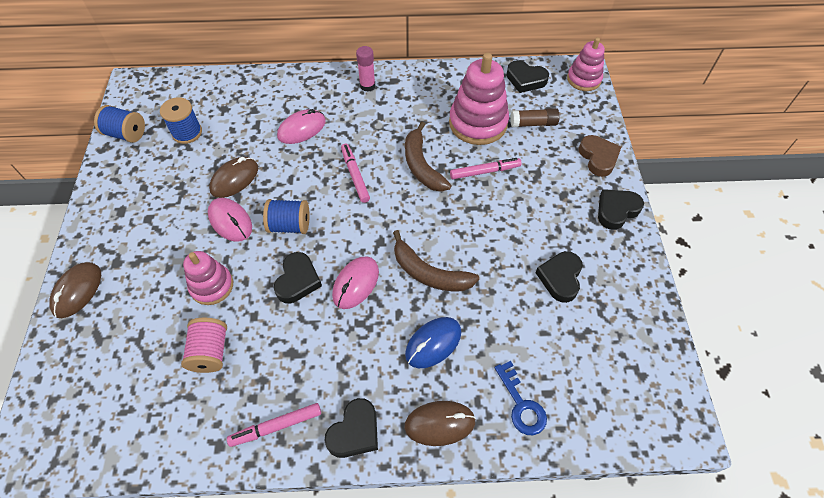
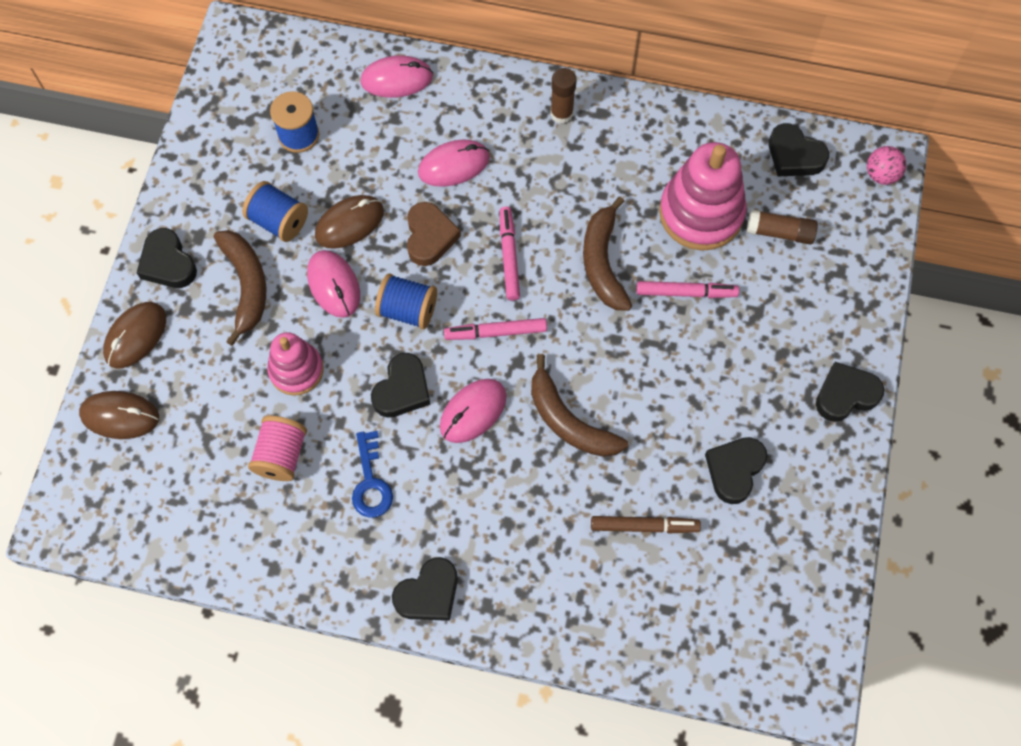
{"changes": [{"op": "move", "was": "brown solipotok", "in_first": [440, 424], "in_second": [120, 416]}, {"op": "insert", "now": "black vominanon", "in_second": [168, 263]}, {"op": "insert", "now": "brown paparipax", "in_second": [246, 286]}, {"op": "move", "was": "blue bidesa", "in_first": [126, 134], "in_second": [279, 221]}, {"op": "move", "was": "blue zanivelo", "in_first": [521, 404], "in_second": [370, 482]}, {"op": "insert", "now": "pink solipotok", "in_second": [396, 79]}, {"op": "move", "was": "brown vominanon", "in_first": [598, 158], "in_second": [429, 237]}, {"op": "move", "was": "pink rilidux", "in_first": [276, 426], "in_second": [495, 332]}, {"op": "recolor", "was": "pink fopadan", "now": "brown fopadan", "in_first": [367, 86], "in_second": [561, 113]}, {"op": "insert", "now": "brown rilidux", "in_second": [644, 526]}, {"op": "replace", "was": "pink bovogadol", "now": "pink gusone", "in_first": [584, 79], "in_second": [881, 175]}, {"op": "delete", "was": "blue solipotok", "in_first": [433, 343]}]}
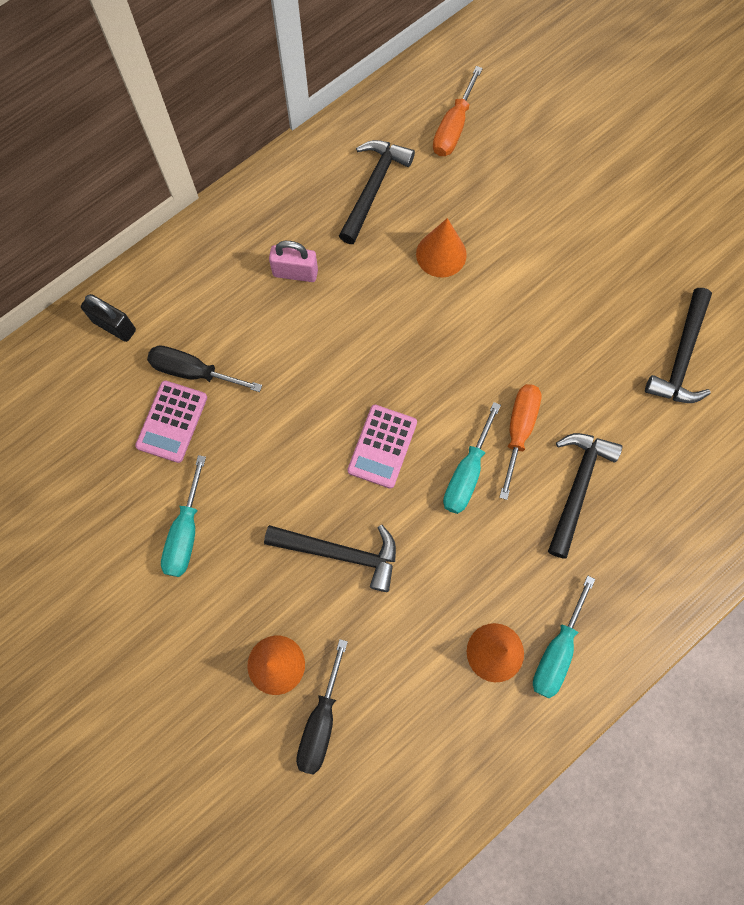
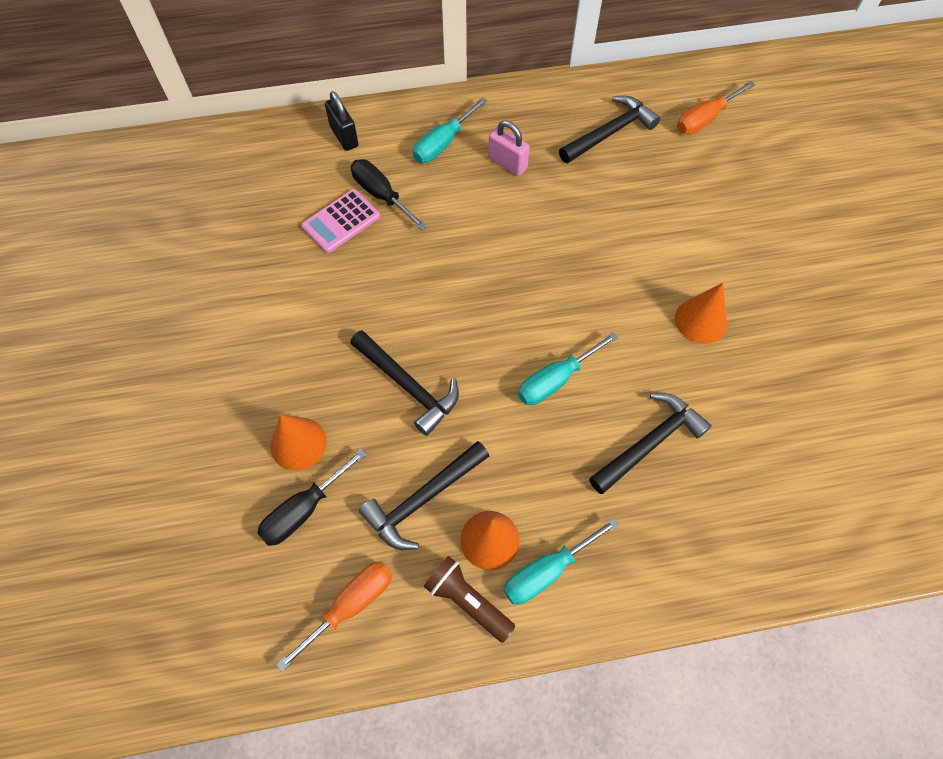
{"changes": [{"op": "move", "was": "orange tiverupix", "in_first": [519, 431], "in_second": [351, 605]}, {"op": "move", "was": "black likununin", "in_first": [681, 357], "in_second": [423, 499]}, {"op": "move", "was": "turquoise tiverupix", "in_first": [185, 533], "in_second": [443, 143]}, {"op": "insert", "now": "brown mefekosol", "in_second": [467, 601]}, {"op": "move", "was": "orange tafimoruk", "in_first": [441, 254], "in_second": [700, 320]}, {"op": "delete", "was": "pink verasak", "in_first": [382, 446]}]}
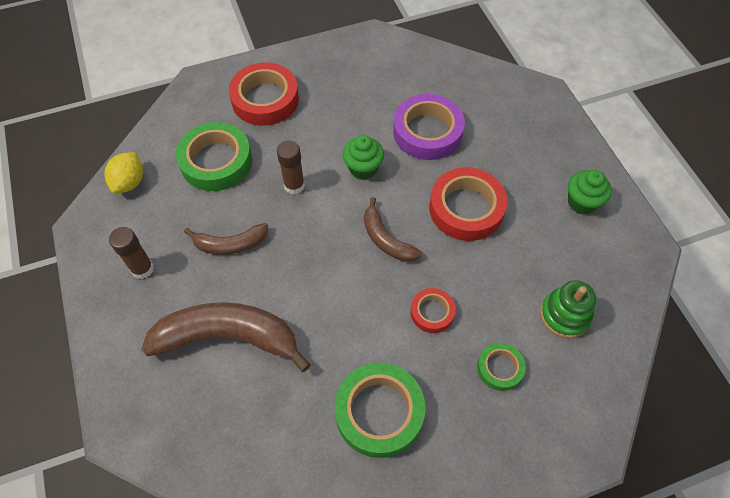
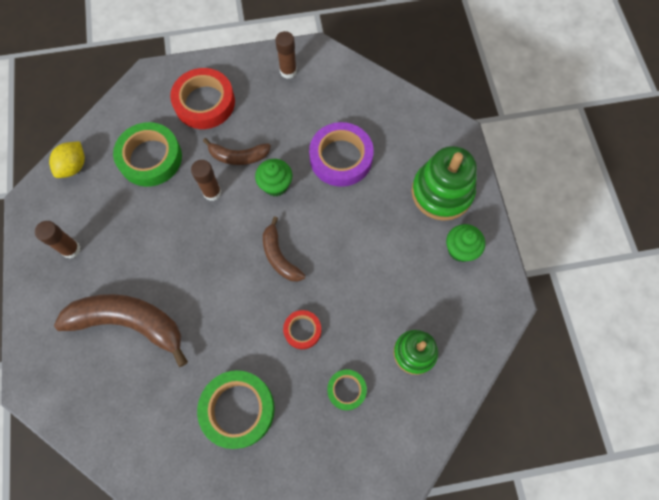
{"changes": [{"op": "move", "was": "brown paparipax", "in_first": [230, 244], "in_second": [238, 156]}, {"op": "insert", "now": "brown fopadan", "in_second": [288, 71]}, {"op": "insert", "now": "green bovogadol", "in_second": [442, 192]}, {"op": "delete", "was": "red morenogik", "in_first": [466, 208]}]}
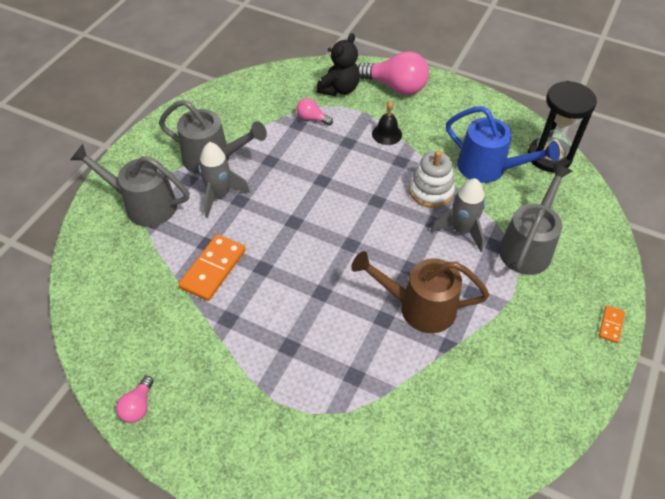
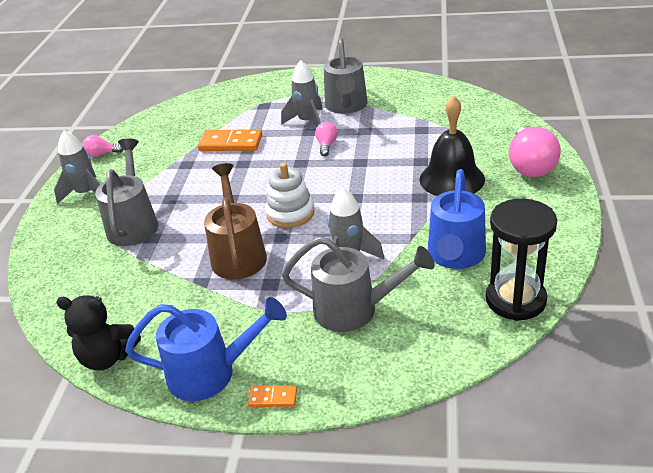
{"changes": [{"op": "insert", "now": "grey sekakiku", "in_second": [86, 193]}, {"op": "move", "was": "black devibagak", "in_first": [339, 89], "in_second": [107, 357]}, {"op": "move", "was": "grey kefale", "in_first": [143, 204], "in_second": [133, 223]}, {"op": "insert", "now": "blue kefale", "in_second": [212, 373]}, {"op": "move", "was": "white bovogadol", "in_first": [431, 191], "in_second": [290, 213]}, {"op": "move", "was": "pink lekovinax", "in_first": [312, 119], "in_second": [326, 145]}, {"op": "resize", "was": "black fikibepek", "in_first": [387, 134], "in_second": [452, 179], "ratio": 1.9}]}
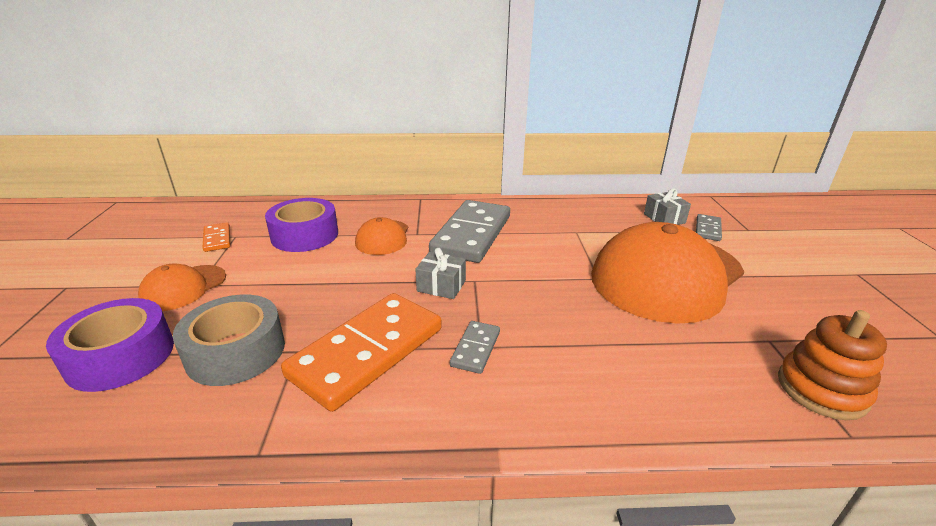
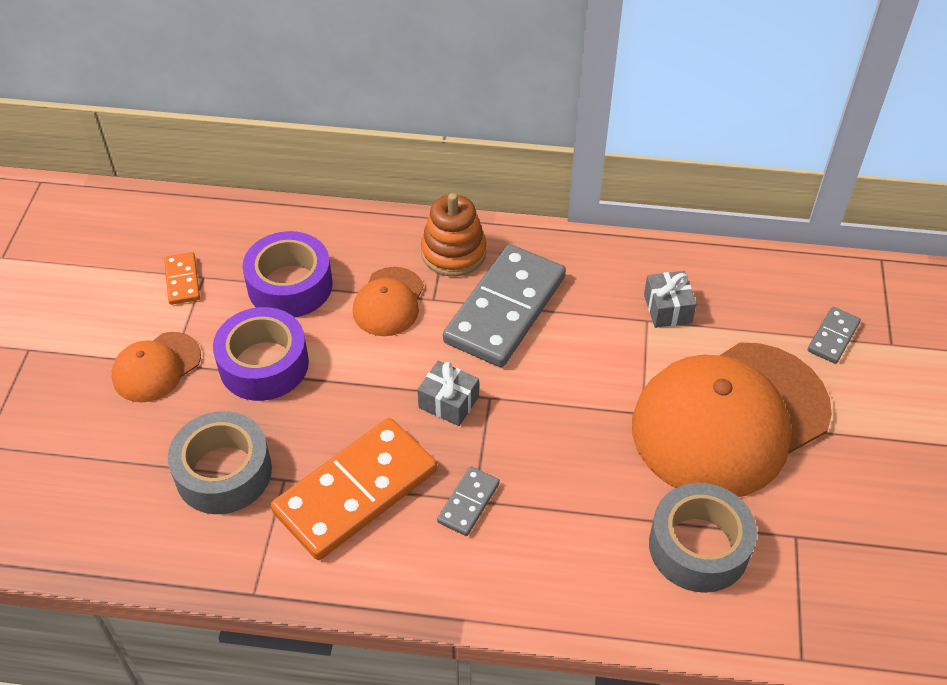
{"changes": [{"op": "move", "was": "purple morenogik", "in_first": [121, 356], "in_second": [264, 364]}, {"op": "move", "was": "orange bovogadol", "in_first": [821, 389], "in_second": [453, 252]}, {"op": "move", "was": "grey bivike", "in_first": [664, 218], "in_second": [667, 308]}, {"op": "insert", "now": "grey morenogik", "in_second": [698, 546]}]}
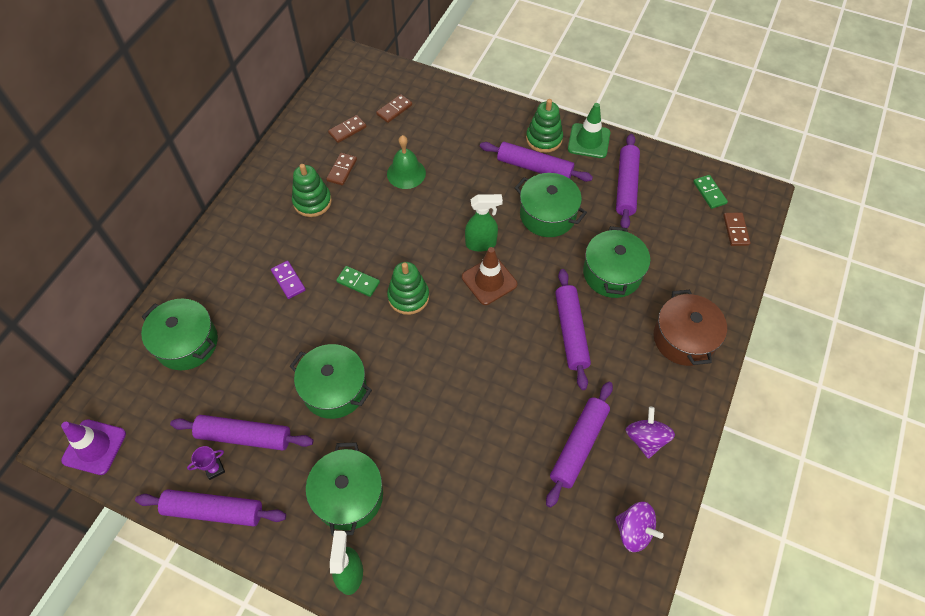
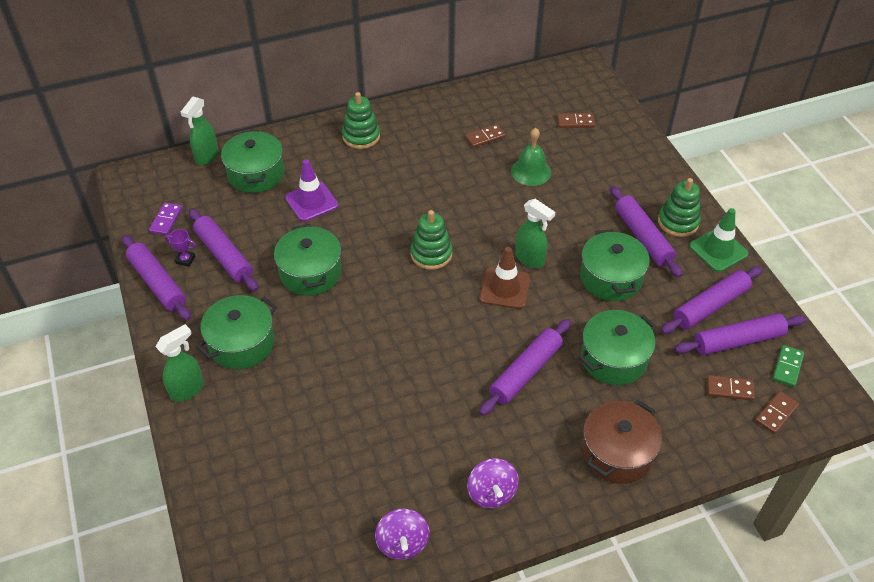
{"changes": [{"op": "move", "was": "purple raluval", "in_first": [288, 280], "in_second": [166, 220]}, {"op": "insert", "now": "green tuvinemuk", "in_second": [206, 157]}, {"op": "move", "was": "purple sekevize", "in_first": [94, 447], "in_second": [311, 202]}, {"op": "move", "was": "green bovogadol", "in_first": [312, 202], "in_second": [361, 136]}, {"op": "rotate", "was": "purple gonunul", "in_first": [645, 439], "in_second": [491, 493], "clockwise": 120}, {"op": "move", "was": "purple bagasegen", "in_first": [579, 445], "in_second": [738, 341]}, {"op": "move", "was": "brown raluval", "in_first": [347, 130], "in_second": [729, 389]}, {"op": "delete", "was": "green raluval", "in_first": [358, 282]}]}
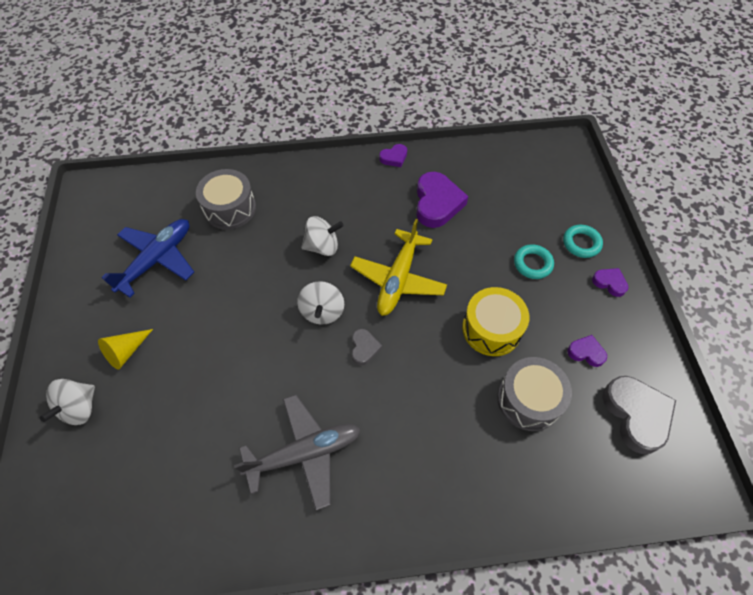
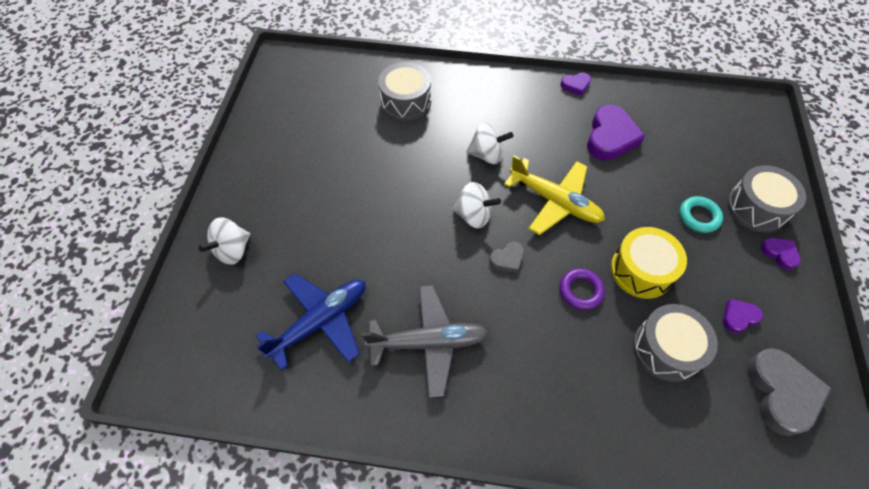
{"changes": [{"op": "move", "was": "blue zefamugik", "in_first": [157, 259], "in_second": [320, 321]}, {"op": "rotate", "was": "white gonunul", "in_first": [322, 311], "in_second": [473, 215], "clockwise": -90}, {"op": "rotate", "was": "grey vominanon", "in_first": [364, 348], "in_second": [507, 259], "clockwise": 45}, {"op": "rotate", "was": "yellow zefamugik", "in_first": [398, 279], "in_second": [555, 201], "clockwise": -90}, {"op": "insert", "now": "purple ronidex", "in_second": [580, 291]}, {"op": "rotate", "was": "purple vominanon", "in_first": [586, 352], "in_second": [738, 317], "clockwise": -60}, {"op": "replace", "was": "turquoise ronidex", "now": "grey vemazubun", "in_first": [581, 243], "in_second": [756, 207]}, {"op": "delete", "was": "yellow tafimoruk", "in_first": [126, 352]}]}
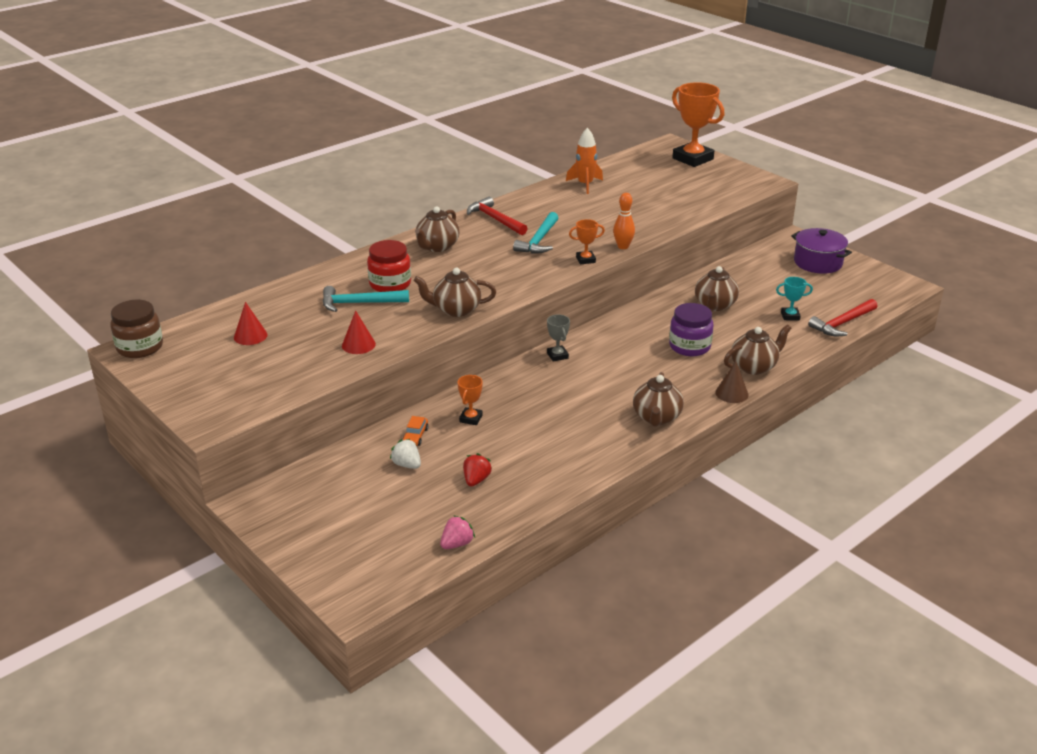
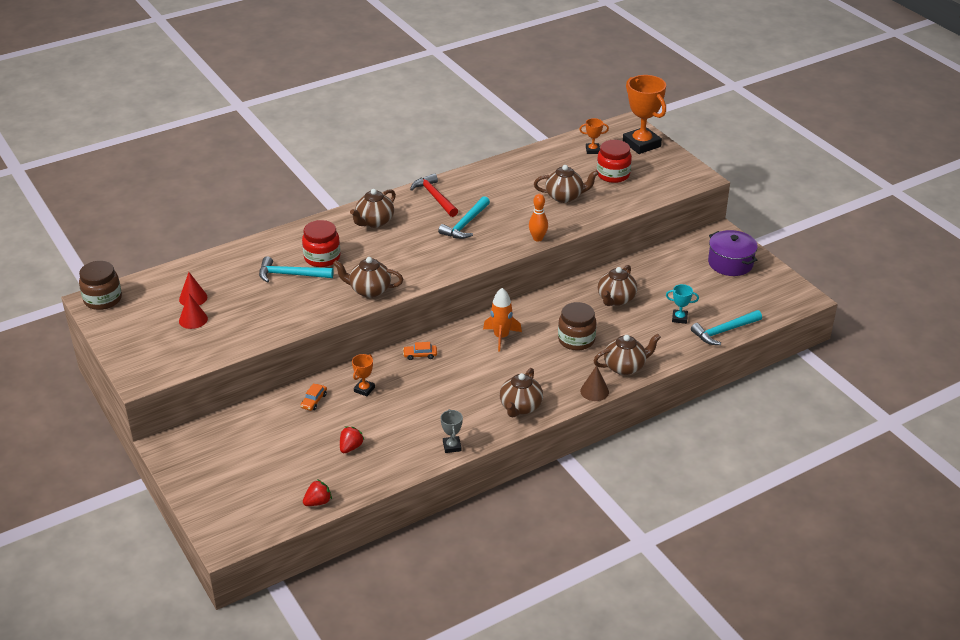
{"changes": [{"op": "move", "was": "red tafimoruk", "in_first": [358, 345], "in_second": [193, 319]}, {"op": "recolor", "was": "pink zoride", "now": "red zoride", "in_first": [457, 544], "in_second": [318, 502]}, {"op": "insert", "now": "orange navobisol", "in_second": [420, 355]}, {"op": "move", "was": "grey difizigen", "in_first": [557, 355], "in_second": [452, 446]}, {"op": "move", "was": "orange sekakiku", "in_first": [585, 185], "in_second": [501, 337]}, {"op": "insert", "now": "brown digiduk", "in_second": [565, 197]}, {"op": "recolor", "was": "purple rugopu", "now": "brown rugopu", "in_first": [689, 346], "in_second": [576, 340]}, {"op": "move", "was": "orange difizigen", "in_first": [585, 260], "in_second": [592, 150]}, {"op": "insert", "now": "red rugopu", "in_second": [613, 175]}, {"op": "recolor", "was": "red likununin", "now": "turquoise likununin", "in_first": [842, 323], "in_second": [724, 331]}, {"op": "delete", "was": "white zoride", "in_first": [407, 465]}]}
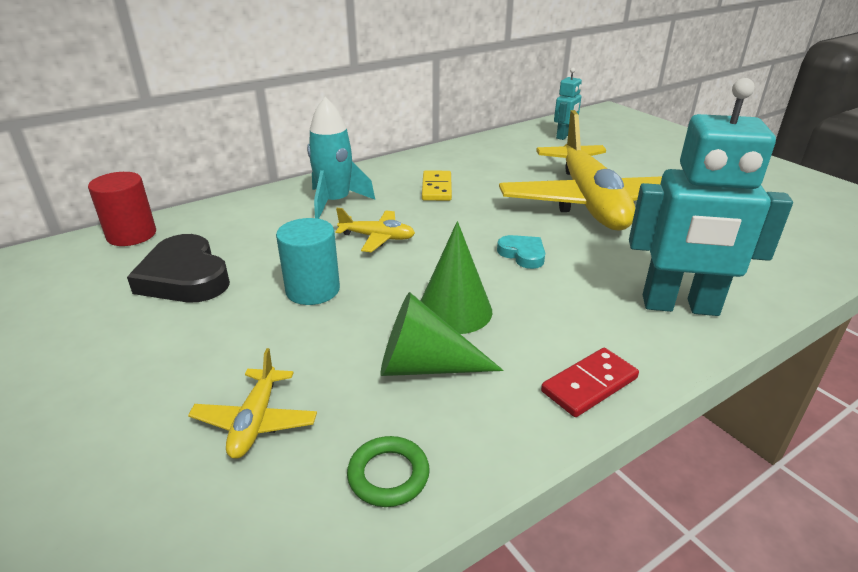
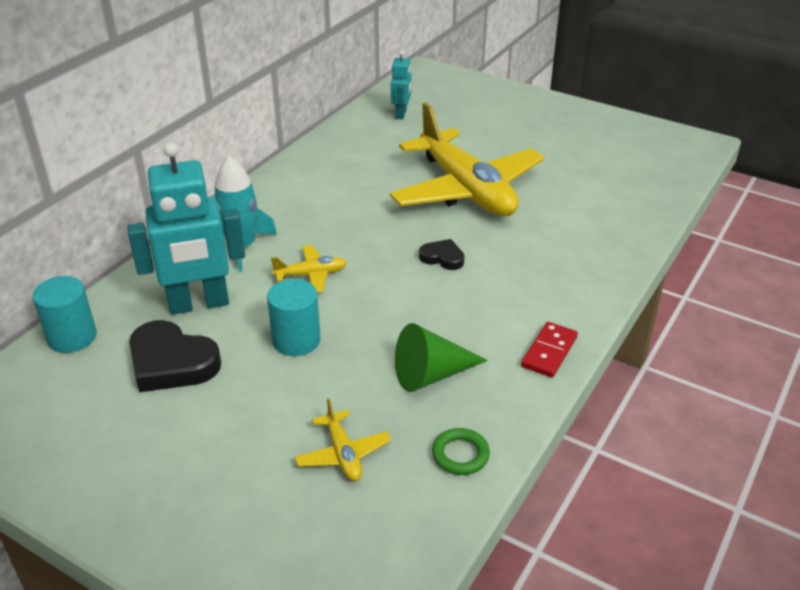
{"changes": [{"op": "recolor", "was": "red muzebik", "now": "turquoise muzebik", "in_first": [131, 235], "in_second": [72, 337]}, {"op": "move", "was": "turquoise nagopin", "in_first": [680, 306], "in_second": [199, 304]}, {"op": "recolor", "was": "turquoise vominanon", "now": "black vominanon", "in_first": [522, 254], "in_second": [442, 258]}, {"op": "delete", "was": "green tafimoruk", "in_first": [454, 310]}, {"op": "delete", "was": "yellow raluval", "in_first": [437, 188]}]}
